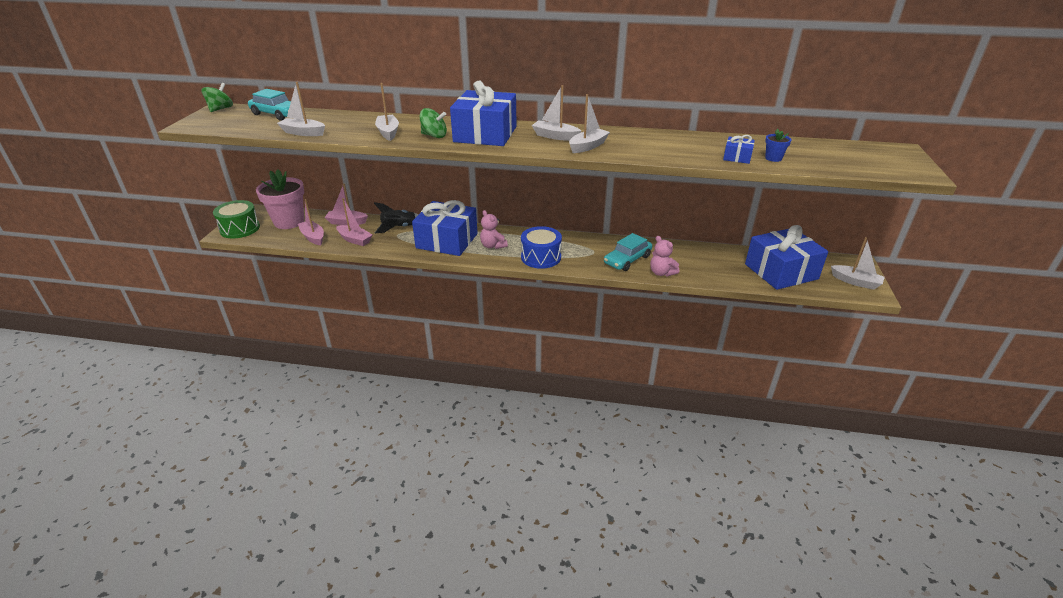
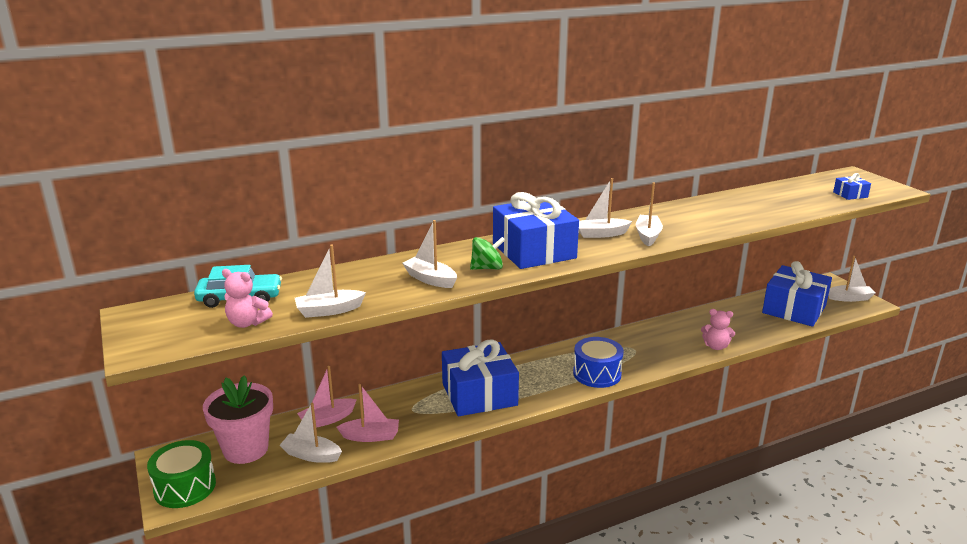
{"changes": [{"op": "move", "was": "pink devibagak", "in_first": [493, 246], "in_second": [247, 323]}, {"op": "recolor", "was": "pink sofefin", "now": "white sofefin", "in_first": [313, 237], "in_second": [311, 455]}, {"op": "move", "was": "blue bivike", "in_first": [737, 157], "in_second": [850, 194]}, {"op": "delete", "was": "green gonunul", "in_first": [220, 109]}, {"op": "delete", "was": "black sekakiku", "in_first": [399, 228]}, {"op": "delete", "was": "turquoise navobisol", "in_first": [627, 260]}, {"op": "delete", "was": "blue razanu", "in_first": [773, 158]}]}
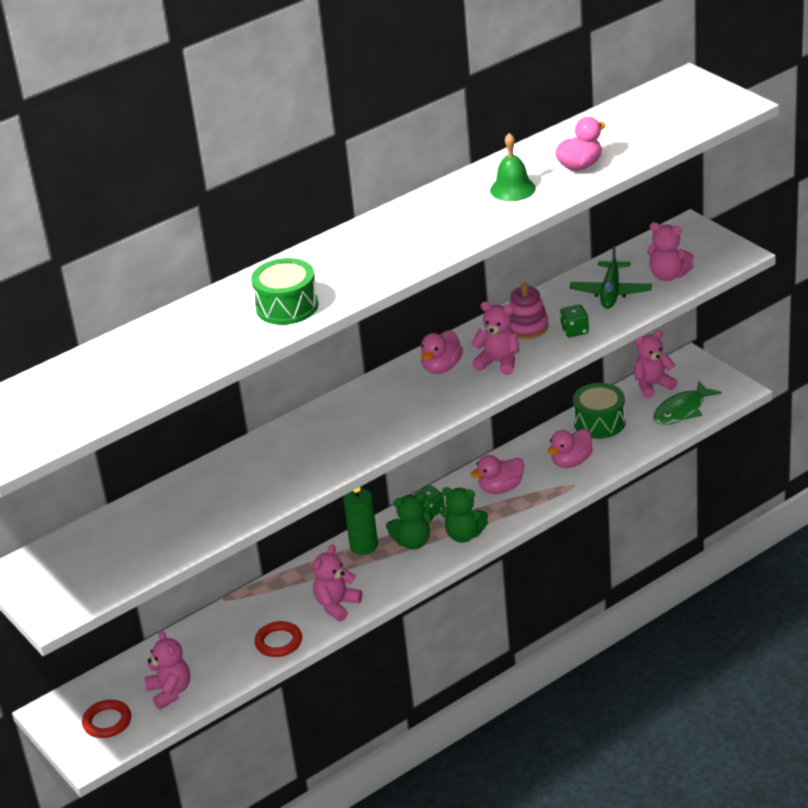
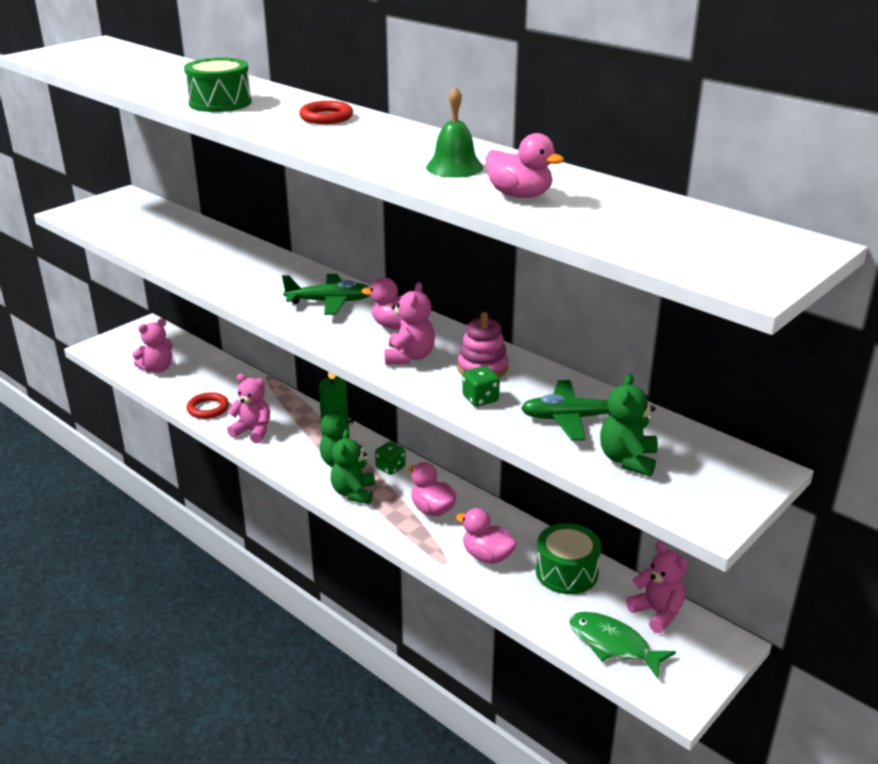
{"changes": [{"op": "insert", "now": "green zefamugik", "in_second": [329, 302]}, {"op": "move", "was": "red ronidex", "in_first": [107, 722], "in_second": [326, 117]}, {"op": "recolor", "was": "pink devibagak", "now": "green devibagak", "in_first": [668, 275], "in_second": [627, 460]}]}
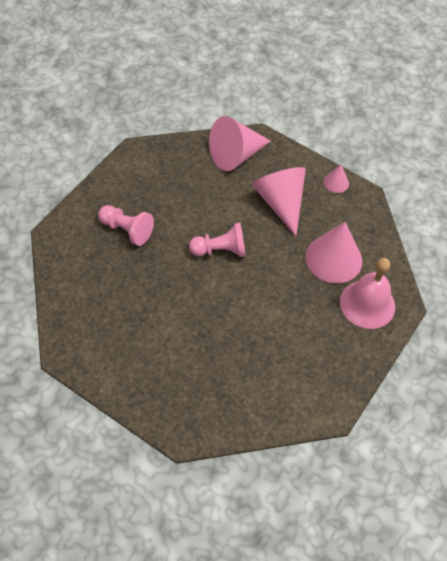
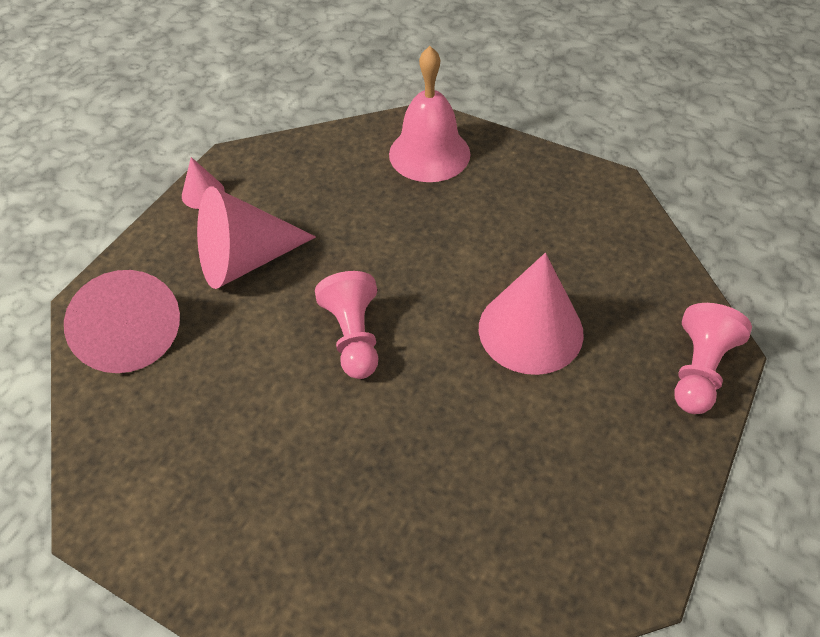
{"changes": [{"op": "move", "was": "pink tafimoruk", "in_first": [333, 258], "in_second": [530, 330]}, {"op": "move", "was": "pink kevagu", "in_first": [126, 230], "in_second": [699, 370]}]}
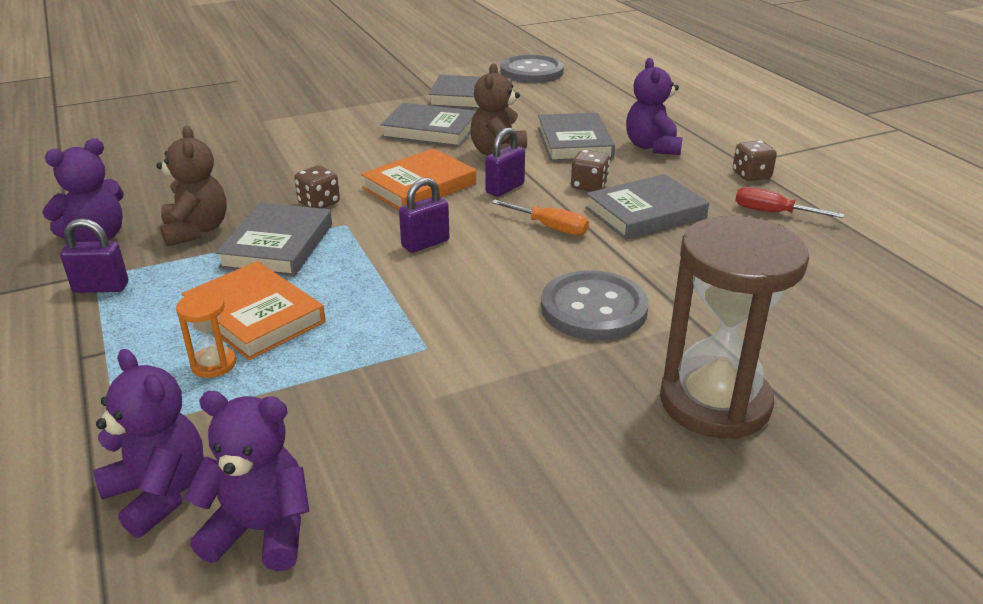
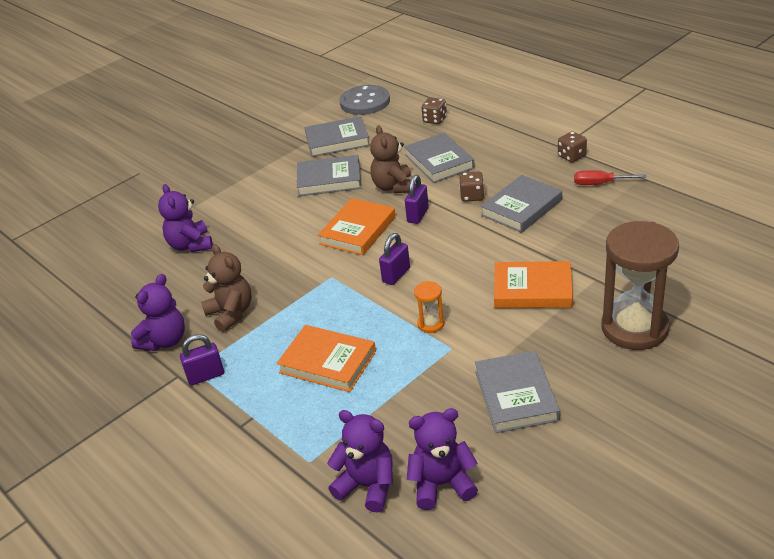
{"changes": [{"op": "move", "was": "purple devibagak", "in_first": [652, 147], "in_second": [191, 245]}, {"op": "move", "was": "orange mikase", "in_first": [213, 364], "in_second": [431, 324]}, {"op": "move", "was": "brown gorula", "in_first": [319, 203], "in_second": [435, 120]}, {"op": "move", "was": "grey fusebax", "in_first": [278, 246], "in_second": [516, 395]}, {"op": "replace", "was": "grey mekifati", "now": "orange fusebax", "in_first": [593, 309], "in_second": [532, 289]}, {"op": "delete", "was": "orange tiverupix", "in_first": [550, 227]}]}
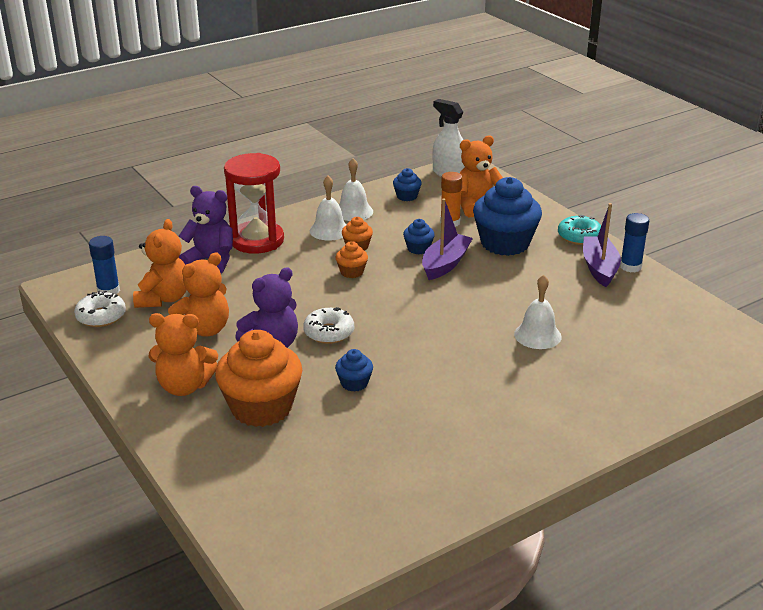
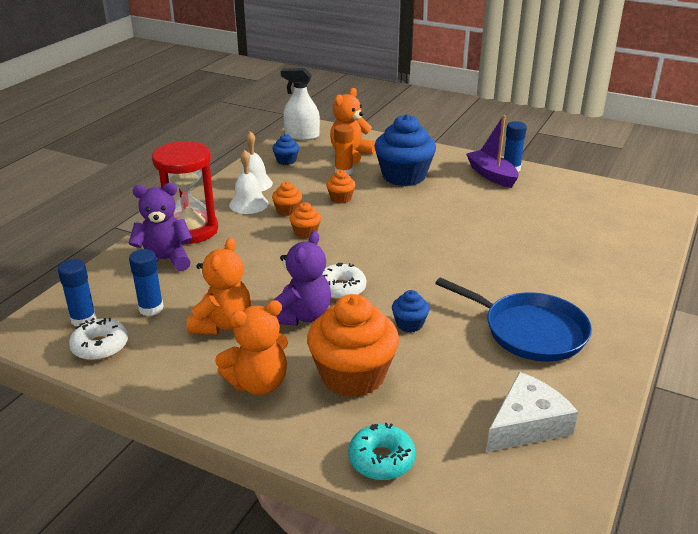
{"changes": [{"op": "replace", "was": "orange devibagak", "now": "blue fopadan", "in_first": [163, 298], "in_second": [151, 308]}, {"op": "recolor", "was": "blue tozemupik", "now": "orange tozemupik", "in_first": [418, 248], "in_second": [340, 198]}, {"op": "move", "was": "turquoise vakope", "in_first": [579, 236], "in_second": [381, 459]}, {"op": "insert", "now": "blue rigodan", "in_second": [530, 331]}, {"op": "insert", "now": "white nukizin", "in_second": [527, 424]}, {"op": "delete", "was": "purple sofefin", "in_first": [445, 264]}, {"op": "delete", "was": "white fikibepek", "in_first": [537, 335]}]}
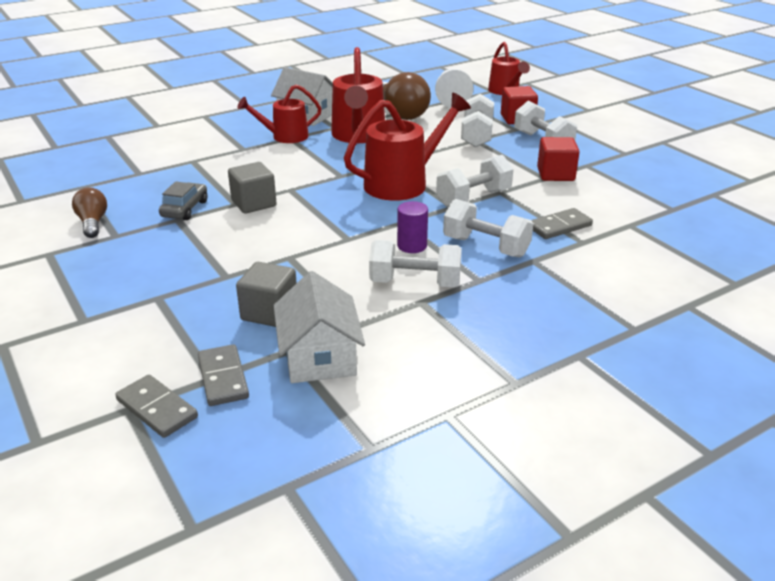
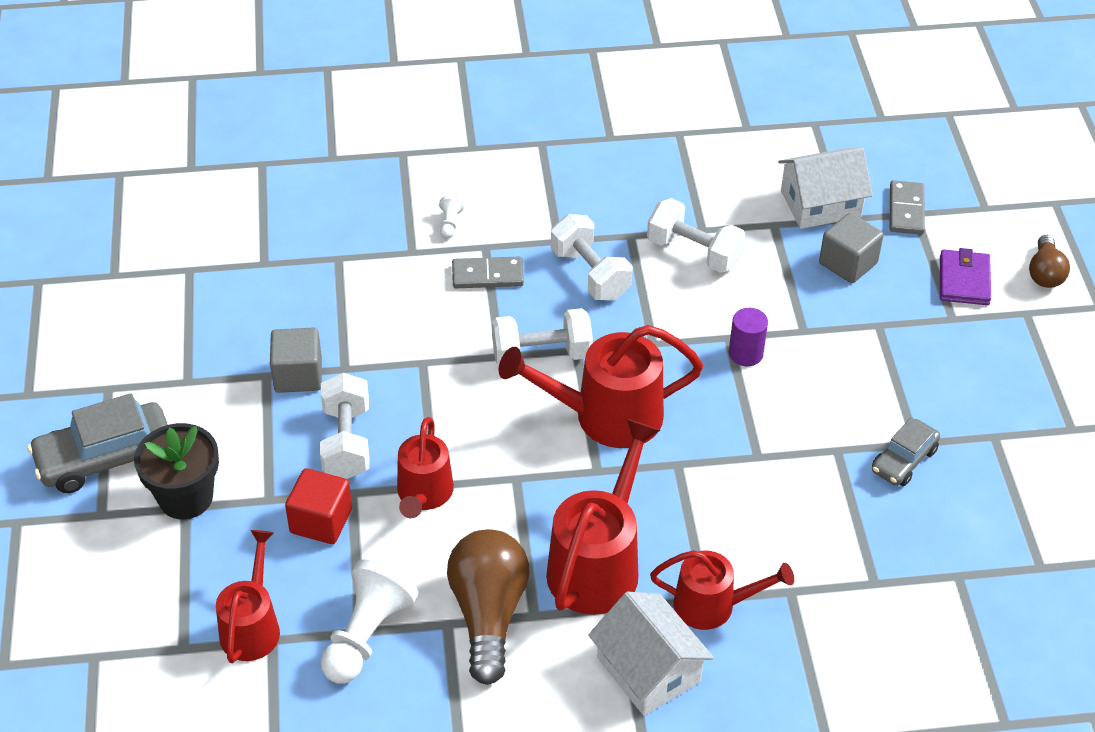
{"changes": [{"op": "insert", "now": "grey navobisol", "in_second": [105, 458]}, {"op": "insert", "now": "black razanu", "in_second": [186, 497]}, {"op": "move", "was": "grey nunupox", "in_first": [254, 203], "in_second": [298, 375]}, {"op": "replace", "was": "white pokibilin", "now": "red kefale", "in_first": [476, 136], "in_second": [423, 495]}, {"op": "insert", "now": "white kevagu", "in_second": [449, 224]}, {"op": "move", "was": "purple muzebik", "in_first": [412, 246], "in_second": [745, 353]}, {"op": "rotate", "was": "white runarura", "in_first": [319, 356], "in_second": [820, 204], "clockwise": 60}, {"op": "insert", "now": "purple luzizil", "in_second": [964, 280]}, {"op": "move", "was": "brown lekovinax", "in_first": [93, 223], "in_second": [1045, 273]}, {"op": "delete", "was": "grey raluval", "in_first": [156, 409]}, {"op": "delete", "was": "red nunupox", "in_first": [555, 174]}]}
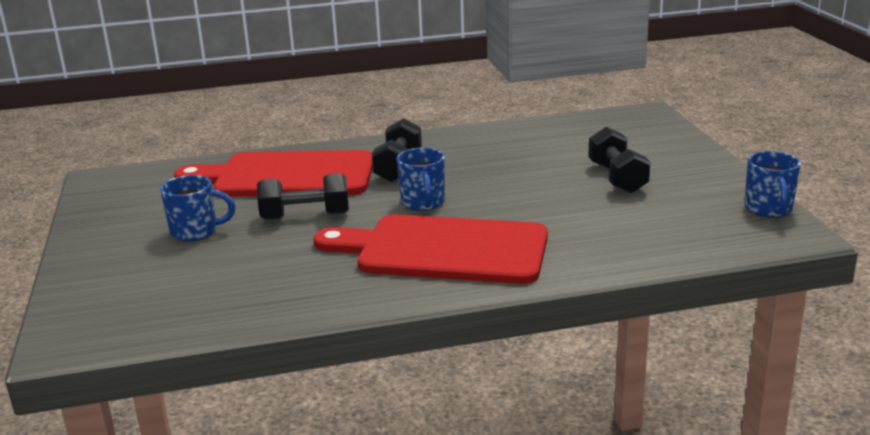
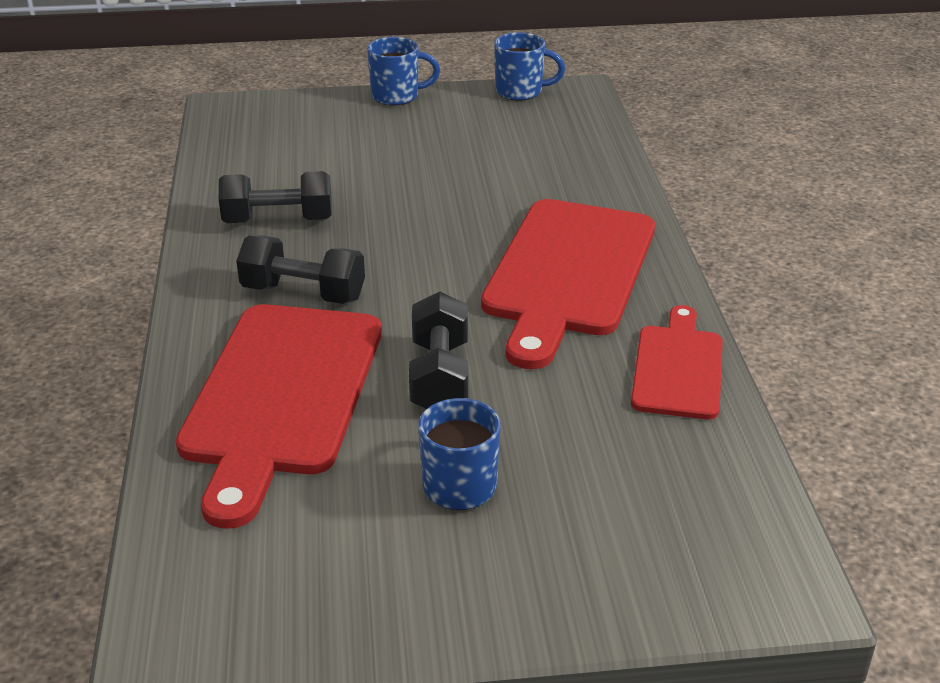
{"changes": [{"op": "move", "was": "black pokibilin", "in_first": [617, 178], "in_second": [278, 221]}, {"op": "move", "was": "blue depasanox", "in_first": [423, 203], "in_second": [397, 96]}, {"op": "insert", "now": "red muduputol", "in_second": [678, 367]}]}
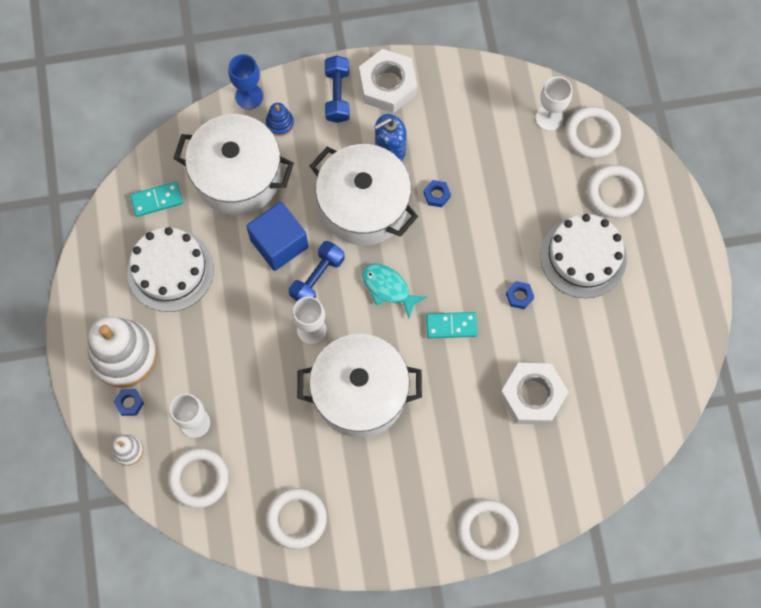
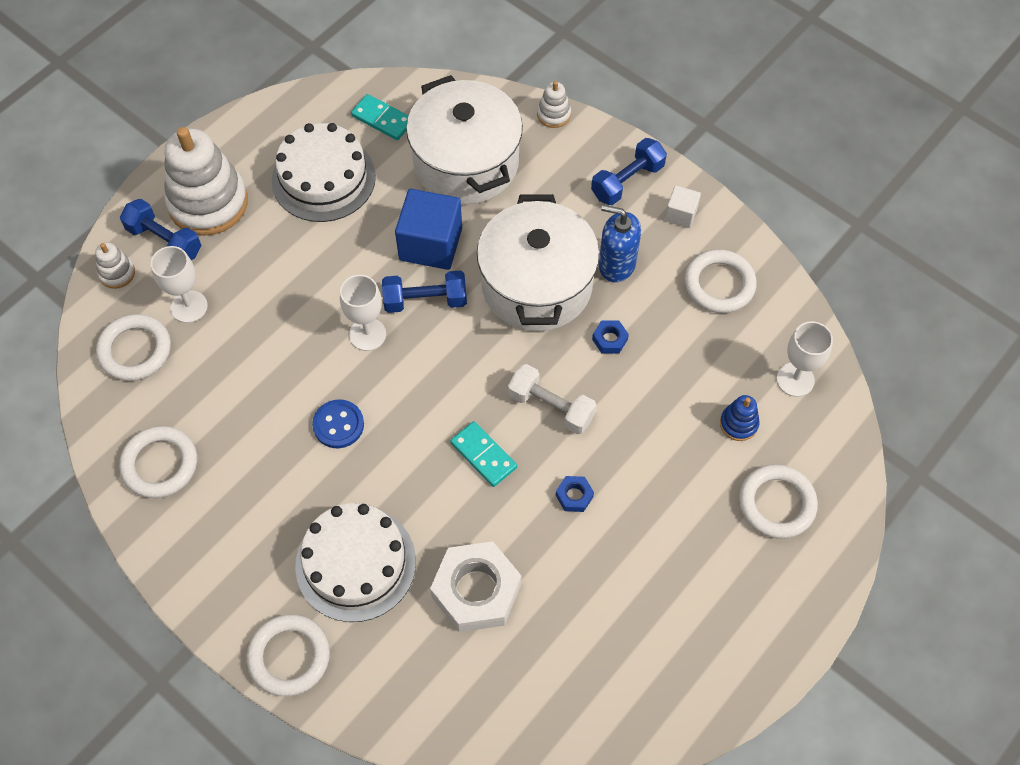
{"changes": [{"op": "replace", "was": "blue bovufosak", "now": "blue pokibilin", "in_first": [129, 403], "in_second": [164, 241]}, {"op": "move", "was": "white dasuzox", "in_first": [583, 257], "in_second": [355, 563]}, {"op": "replace", "was": "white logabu", "now": "blue mekifati", "in_first": [360, 393], "in_second": [338, 425]}, {"op": "insert", "now": "white pokibilin", "in_second": [551, 407]}, {"op": "replace", "was": "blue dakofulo", "now": "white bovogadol", "in_first": [249, 96], "in_second": [553, 114]}, {"op": "replace", "was": "white bovufosak", "now": "white nunupox", "in_first": [388, 85], "in_second": [681, 214]}, {"op": "move", "was": "white ronidex", "in_first": [592, 134], "in_second": [719, 284]}, {"op": "move", "was": "blue bovogadol", "in_first": [280, 123], "in_second": [738, 424]}, {"op": "delete", "was": "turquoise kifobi", "in_first": [388, 288]}]}
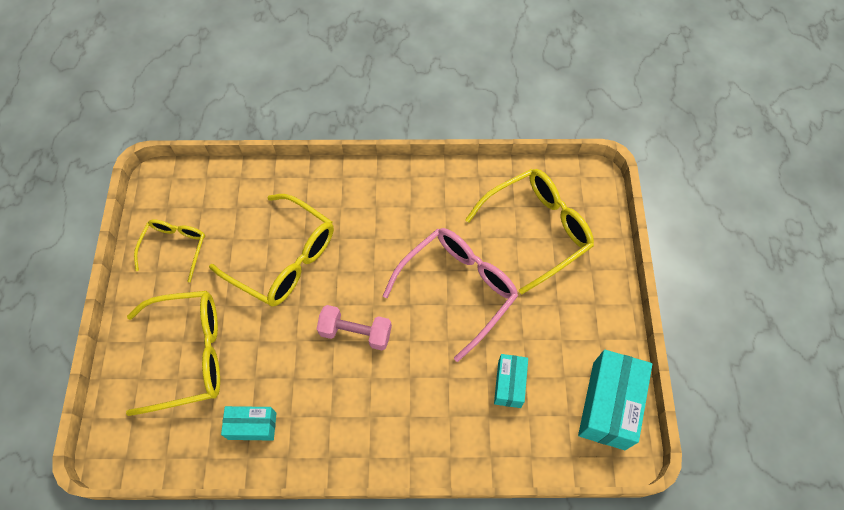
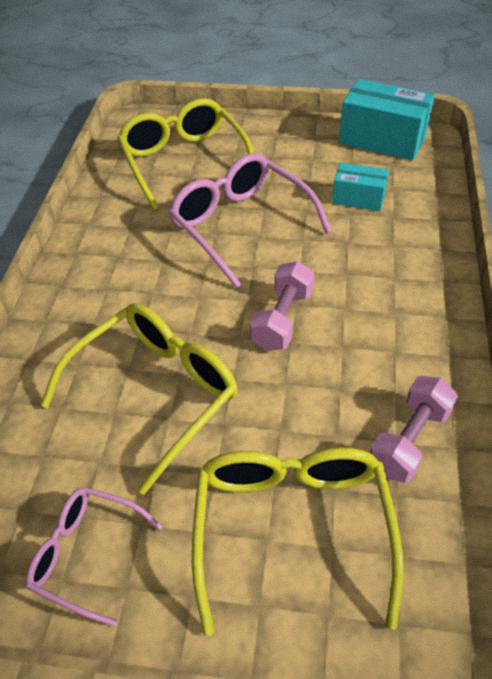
{"changes": [{"op": "recolor", "was": "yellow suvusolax", "now": "pink suvusolax", "in_first": [175, 247], "in_second": [86, 554]}, {"op": "replace", "was": "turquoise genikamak", "now": "pink pokibilin", "in_first": [252, 426], "in_second": [409, 440]}]}
